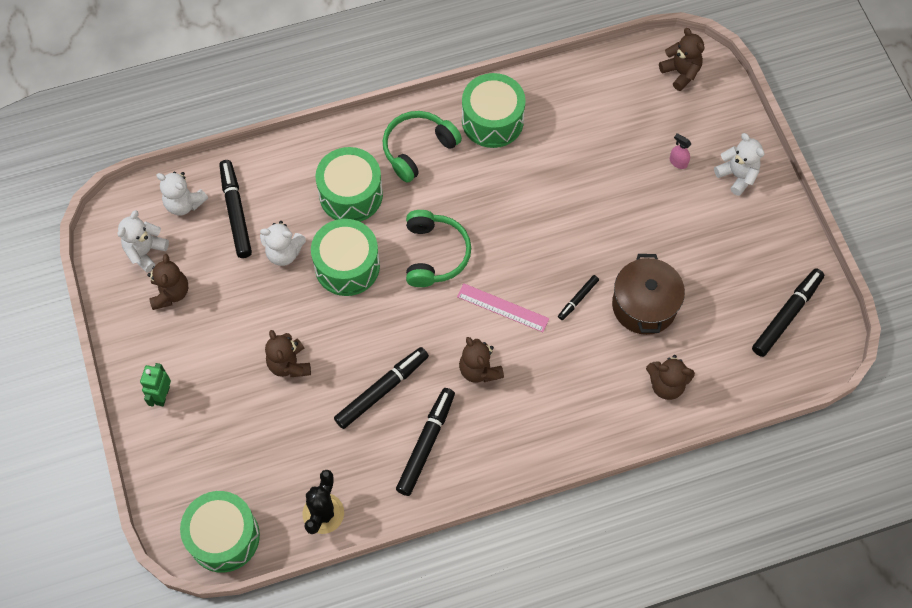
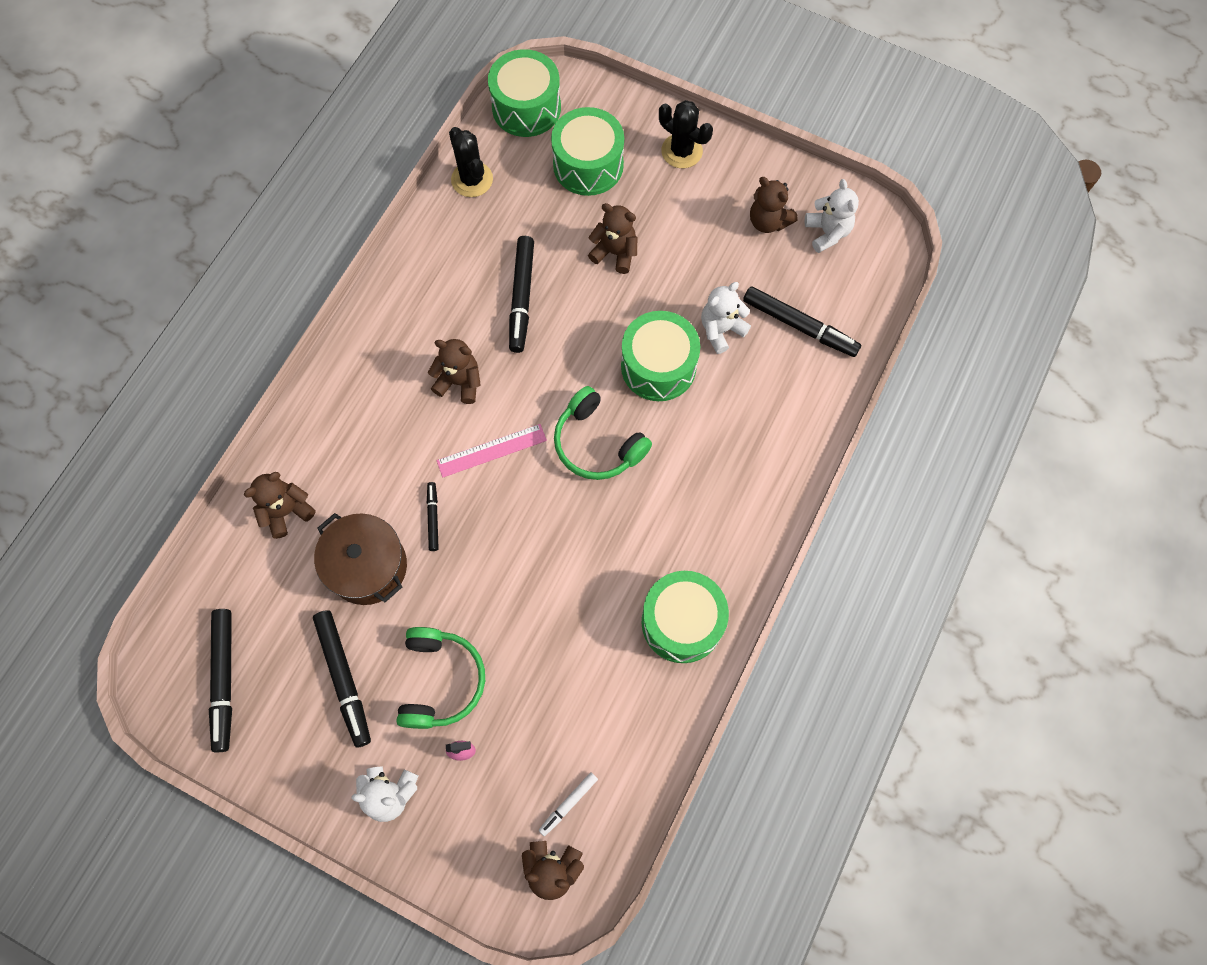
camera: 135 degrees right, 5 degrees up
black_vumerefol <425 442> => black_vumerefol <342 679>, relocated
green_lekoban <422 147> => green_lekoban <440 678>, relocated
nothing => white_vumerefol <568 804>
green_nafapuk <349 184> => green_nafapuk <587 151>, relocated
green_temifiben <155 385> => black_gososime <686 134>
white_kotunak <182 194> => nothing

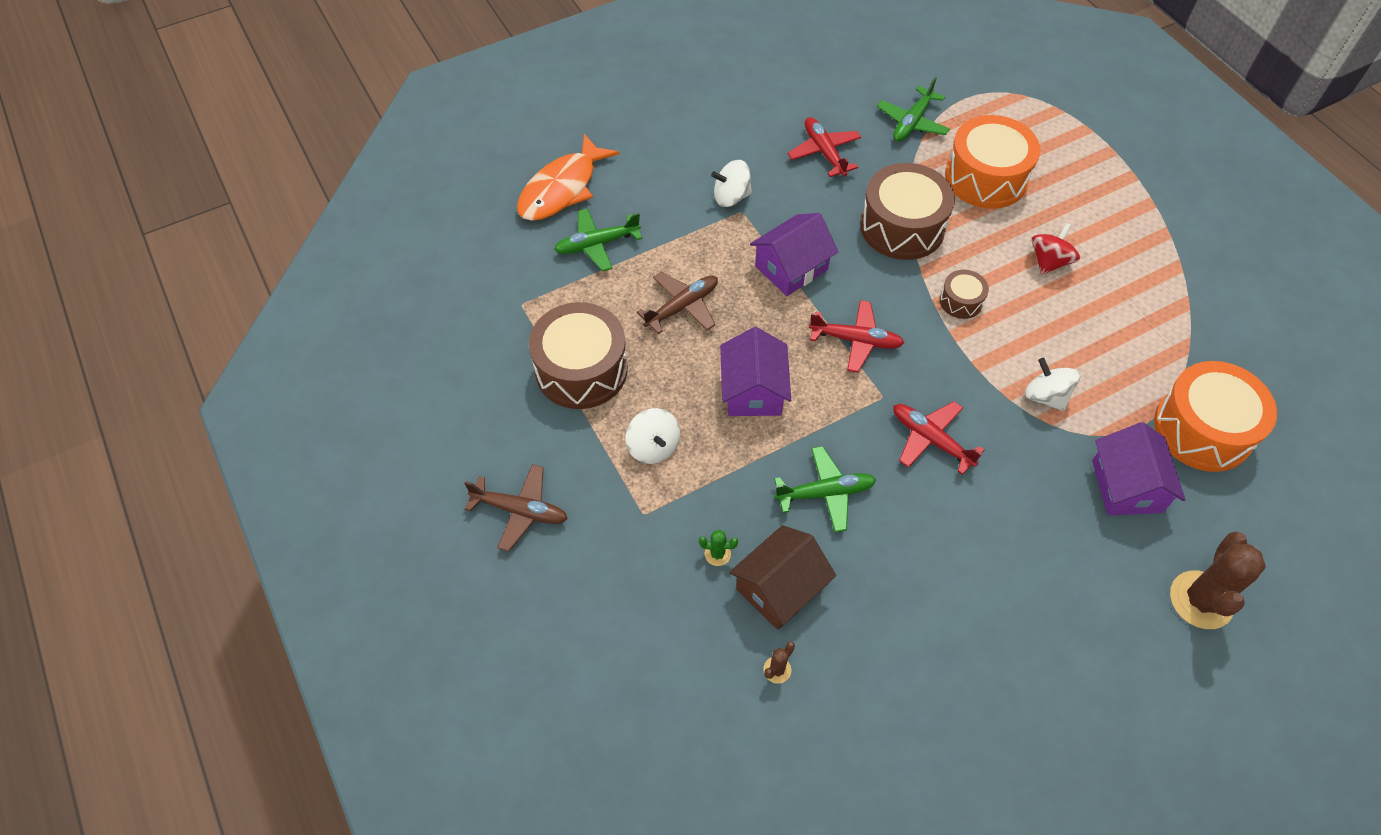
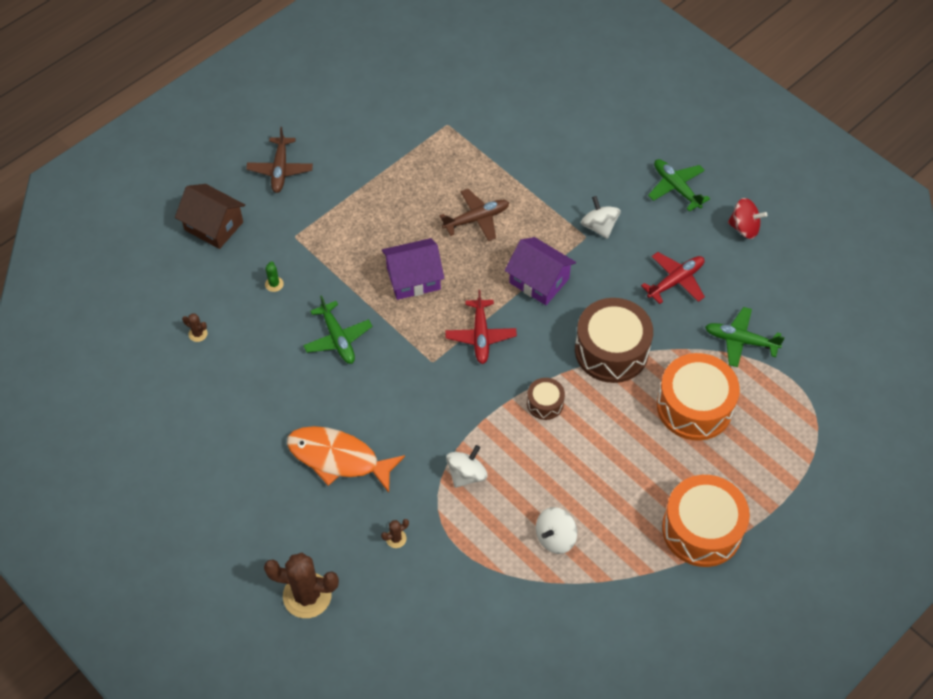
camera: 75 degrees right, 0 degrees up
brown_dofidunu <782 577> => brown_dofidunu <210 216>, relocated
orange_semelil <568 177> => orange_semelil <346 459>, relocated
purple_dofidunu <1138 468> => brown_gososime <395 533>
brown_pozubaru <677 303> => brown_pozubaru <474 215>, 60 degrees counterclockwise
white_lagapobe <653 436> => white_lagapobe <556 530>, relocated
green_pozubaru <598 240> => green_pozubaru <679 185>, relocated
orange_nafapuk <1215 416> => orange_nafapuk <706 521>, relocated
red_lagapobe <1055 249> => red_lagapobe <747 218>, relocated
brown_nafapuk <578 355> => nothing
red_pozubaru <938 438> => nothing

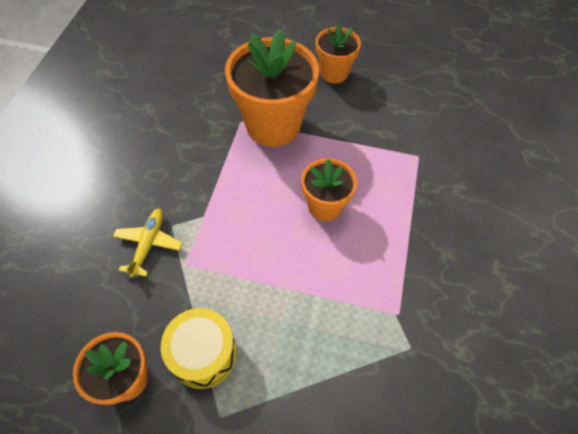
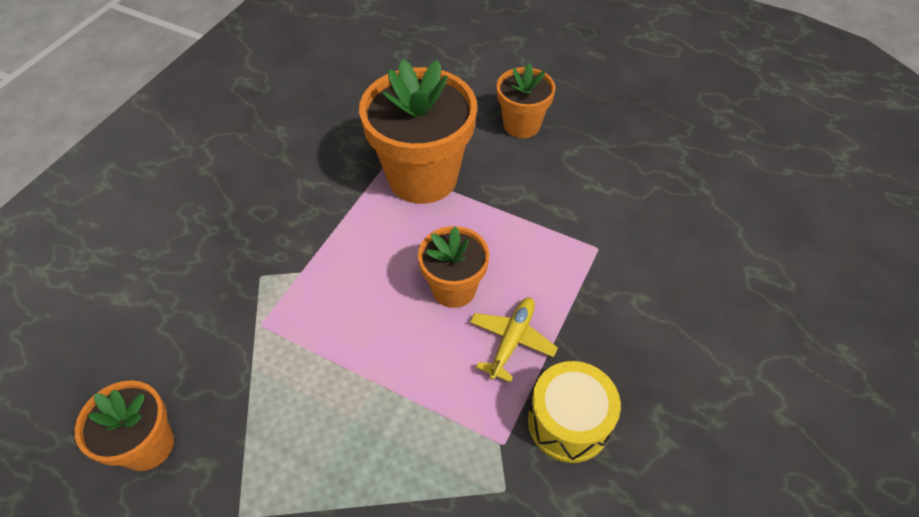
camera: 15 degrees right, 5 degrees down
yellow_pozubaru <147 243> => yellow_pozubaru <514 340>, relocated
yellow_nafapuk <199 348> => yellow_nafapuk <574 412>, relocated

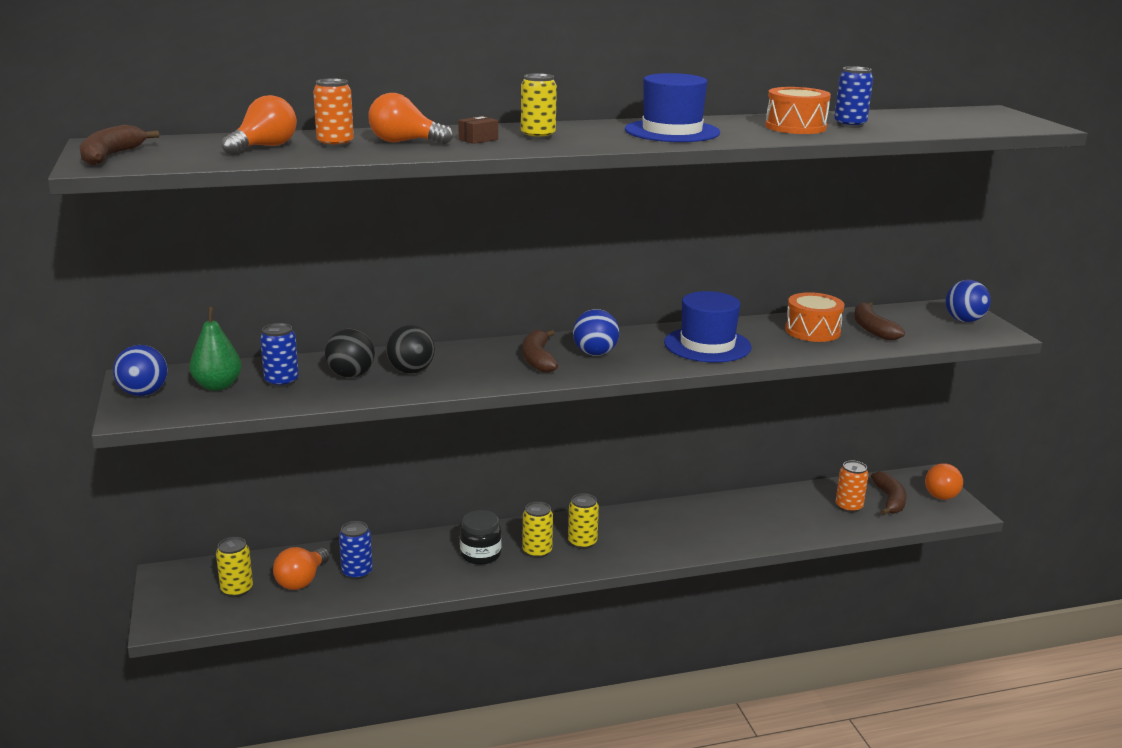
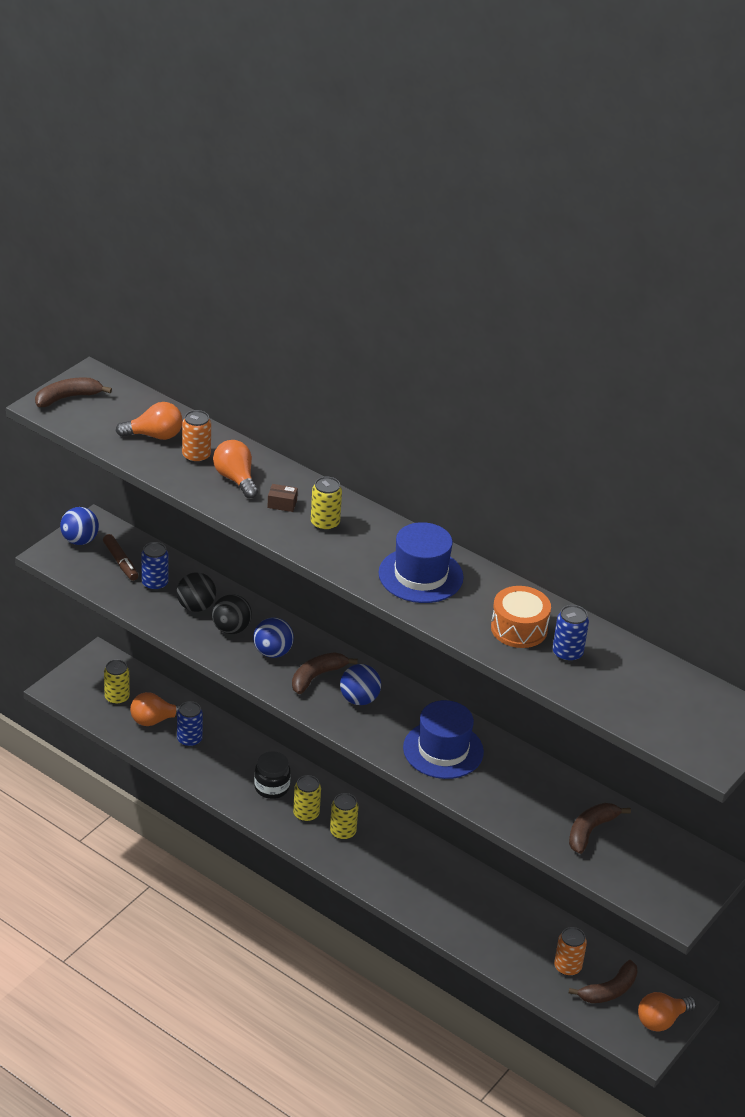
camera: 50 degrees right, 15 degrees up
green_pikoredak <215 349> => brown_vumerefol <120 557>
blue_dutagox <968 301> => blue_dutagox <273 637>, relocated
orange_nafapuk <814 317> => nothing

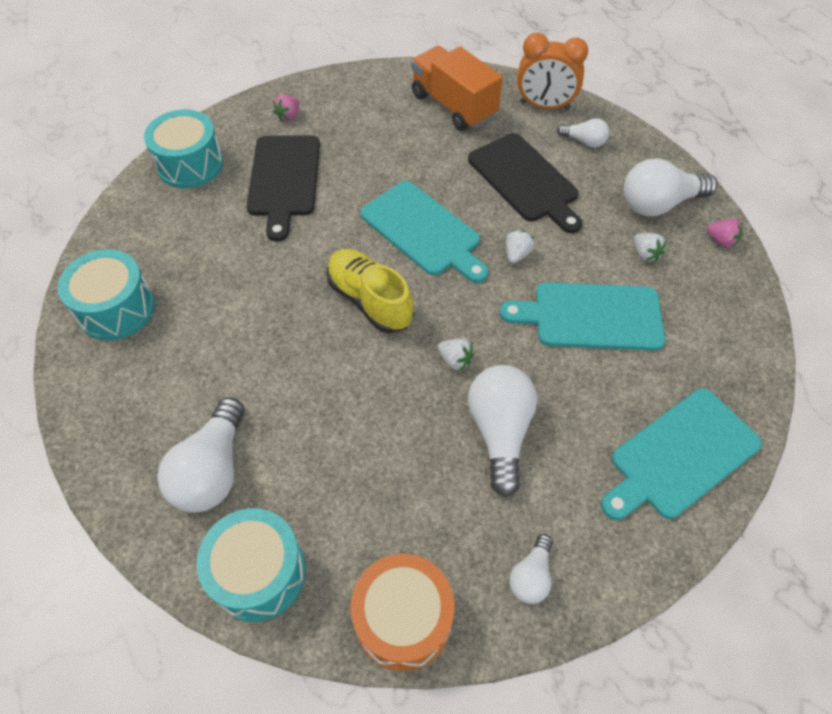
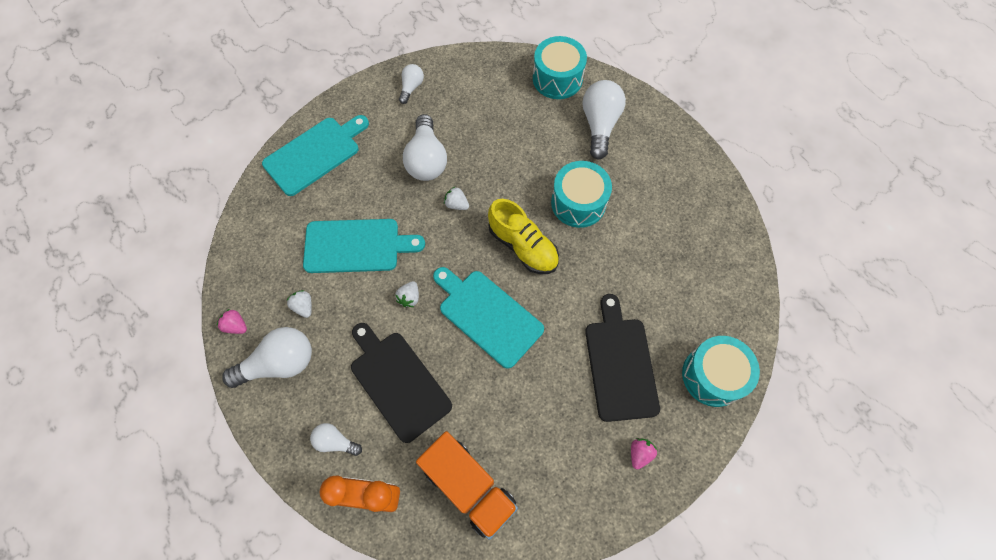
camera: 175 degrees right, 10 degrees up
turquoise_nafapuk <106 295> => turquoise_nafapuk <581 194>, relocated
orange_nafapuk <403 612> => nothing

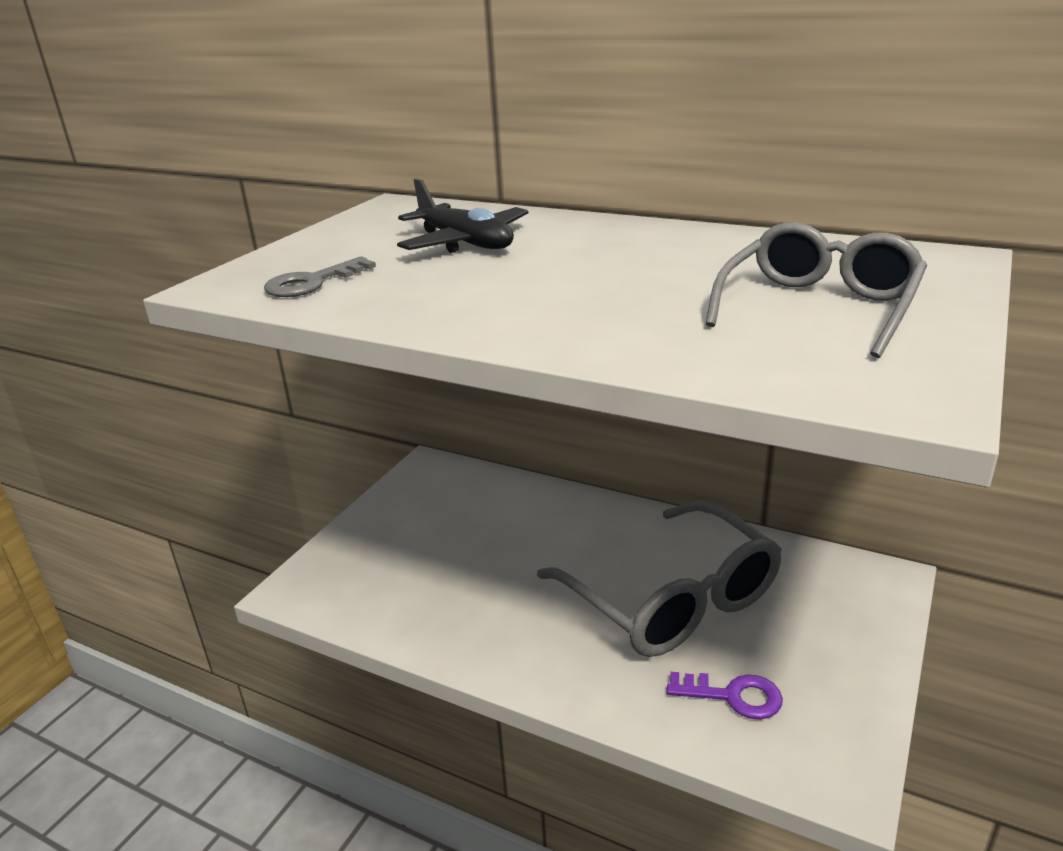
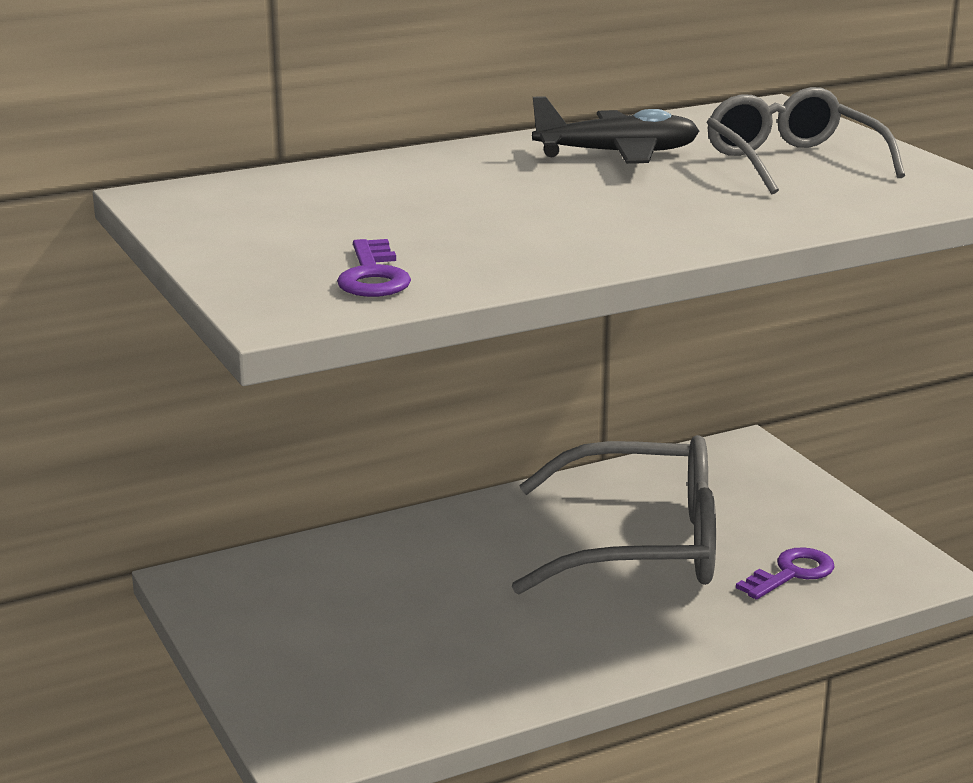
camera: 55 degrees left, 5 degrees down
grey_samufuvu <320 276> => purple_samufuvu <374 268>
black_pozubaru <462 215> => black_pozubaru <615 130>, relocated

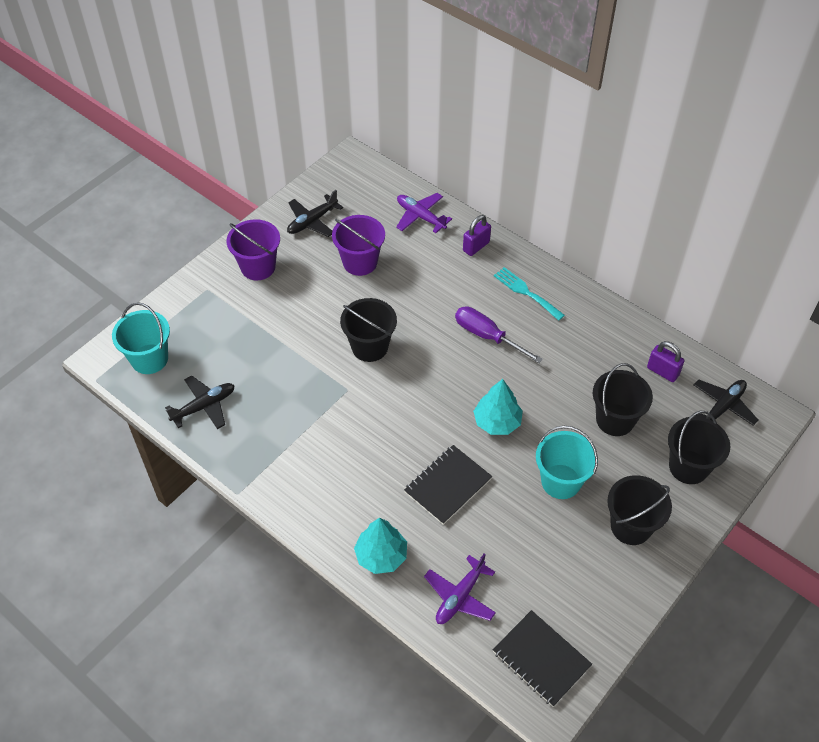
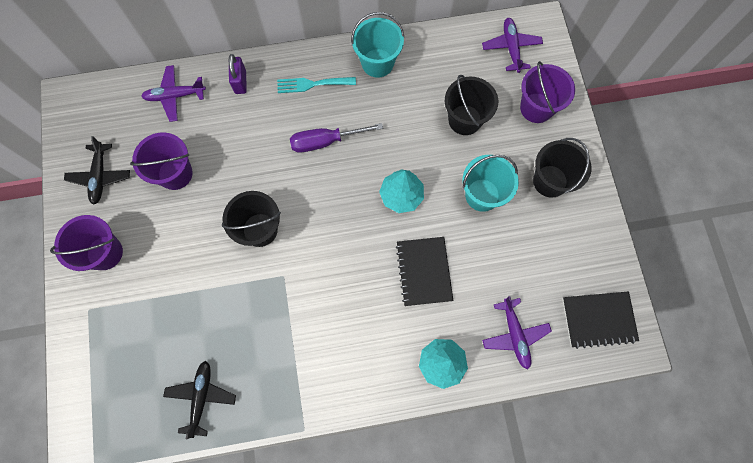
camera: 50 degrees left, 20 degrees up
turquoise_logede <141 338> => turquoise_logede <377 45>, relocated
black_pozubaru <726 402> => purple_pozubaru <512 45>
black_logede <699 447> => purple_logede <547 92>
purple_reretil <665 361> => nothing

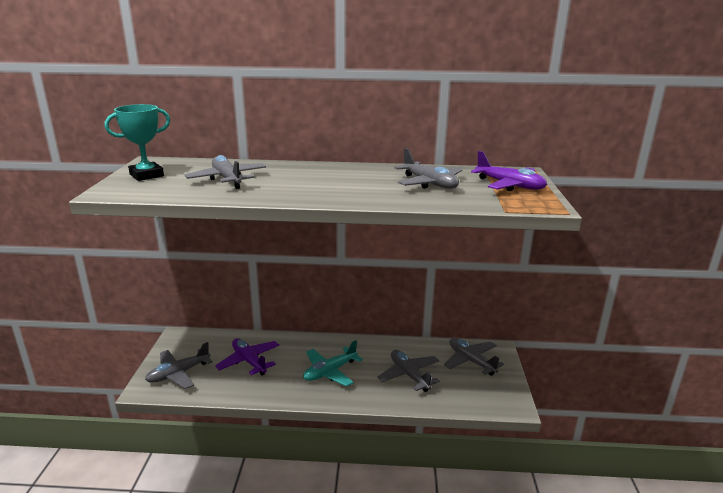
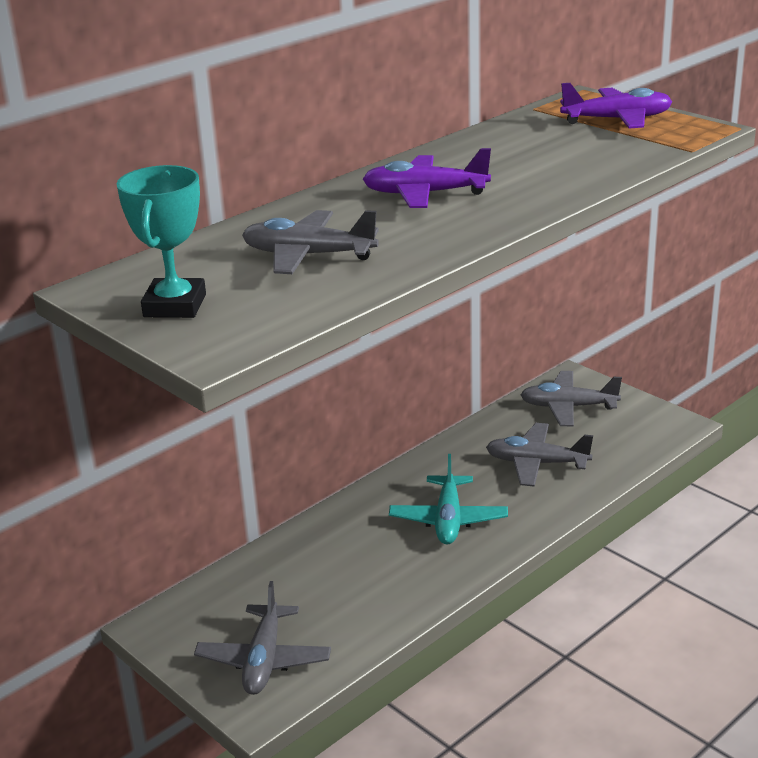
camera: 45 degrees left, 5 degrees up
purple_pozubaru <247 357> => purple_pozubaru <427 178>, relocated
grey_pozubaru <428 168> => nothing

